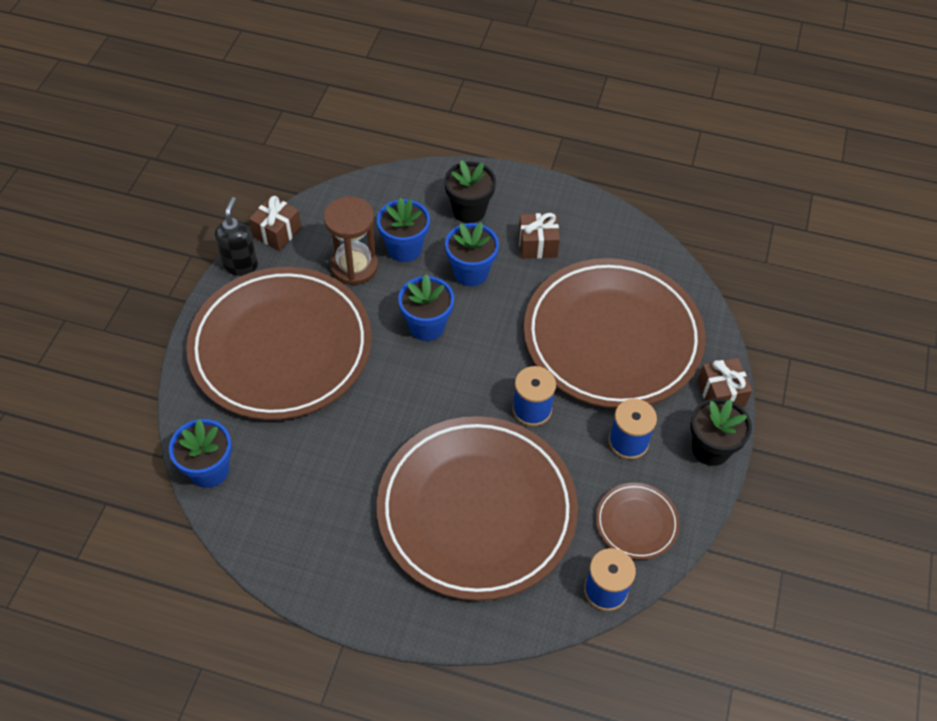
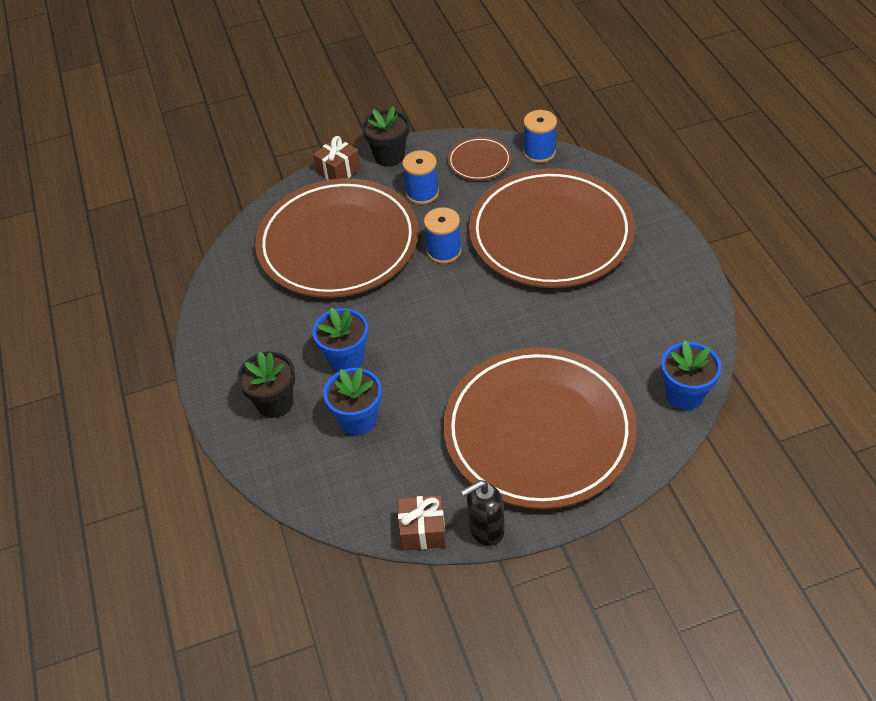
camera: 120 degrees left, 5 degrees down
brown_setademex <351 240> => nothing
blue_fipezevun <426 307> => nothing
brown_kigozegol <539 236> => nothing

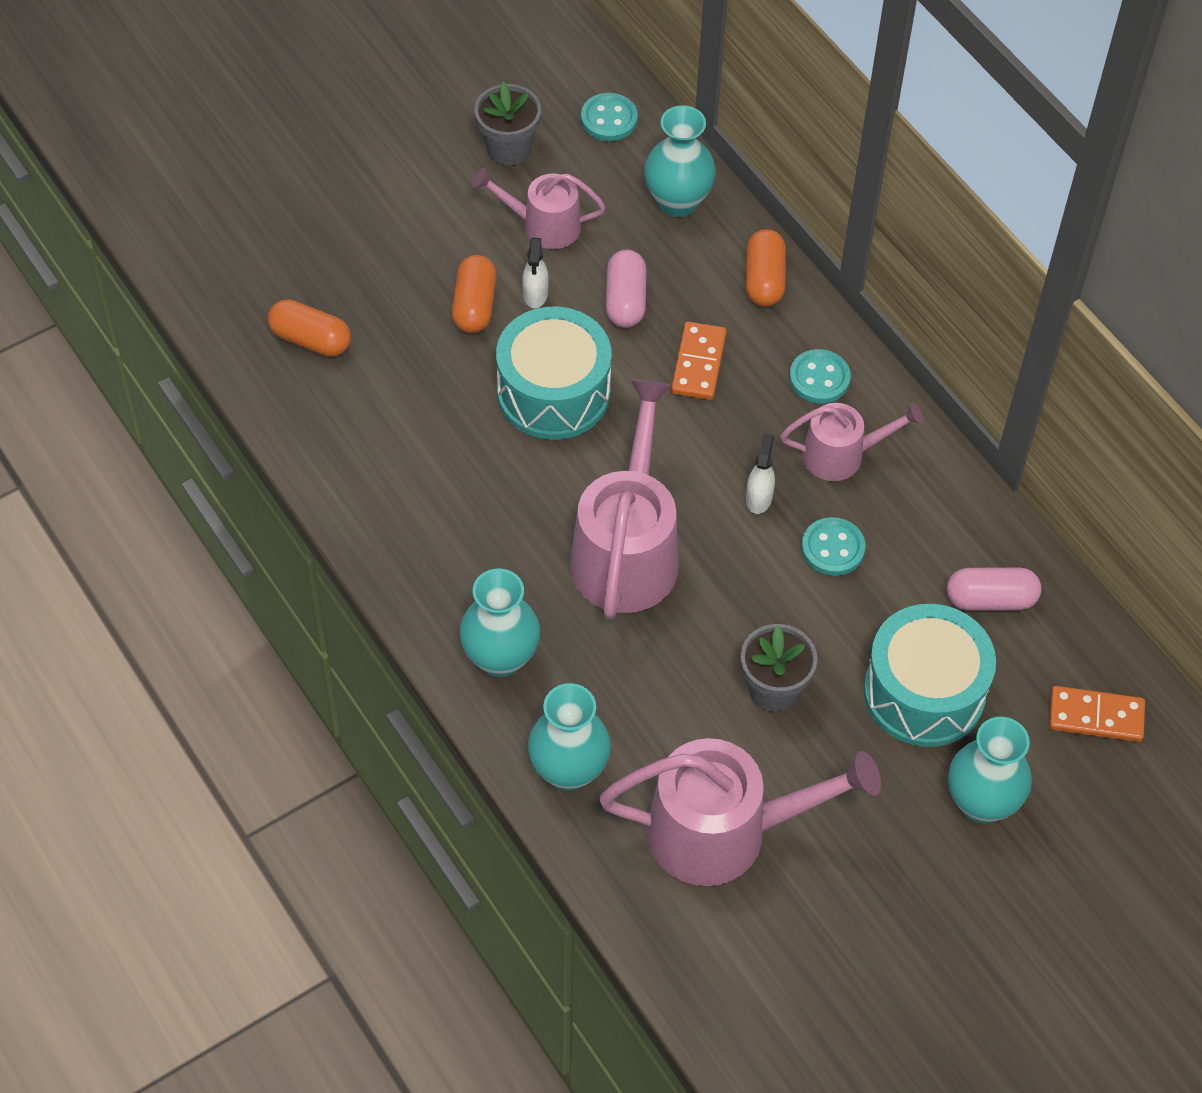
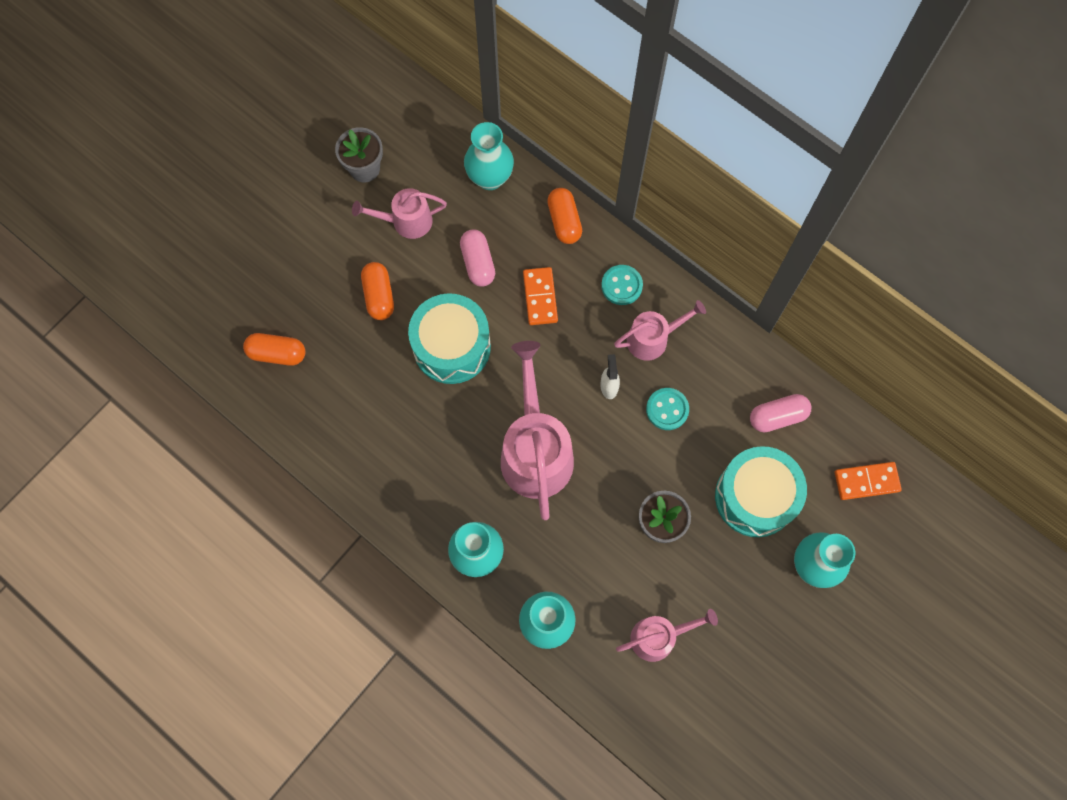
camera: 15 degrees left, 15 degrees up
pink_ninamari <740 812> => pink_ninamari <667 635>, x0.57
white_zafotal <535 273> => nothing
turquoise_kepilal <609 117> => nothing

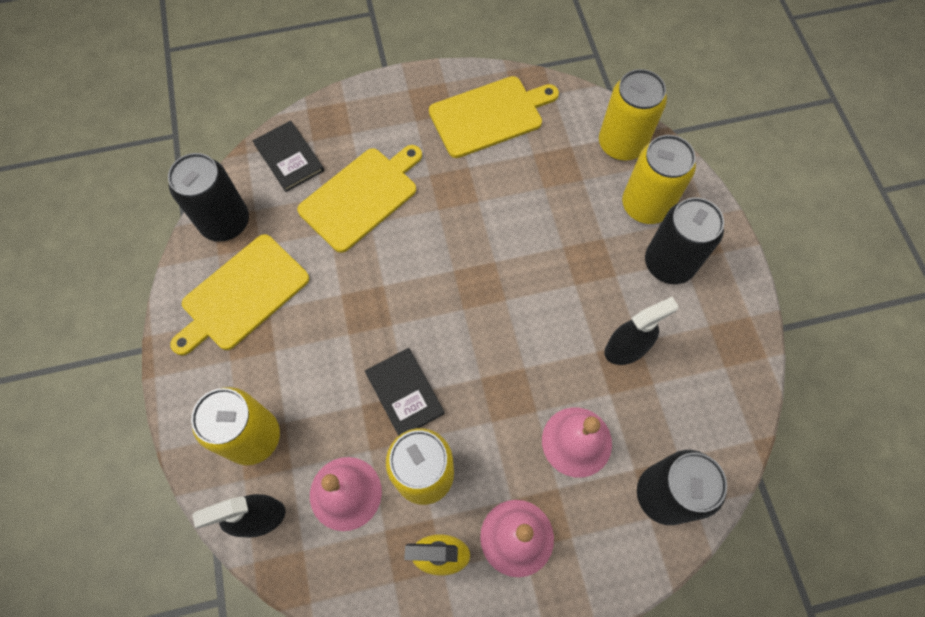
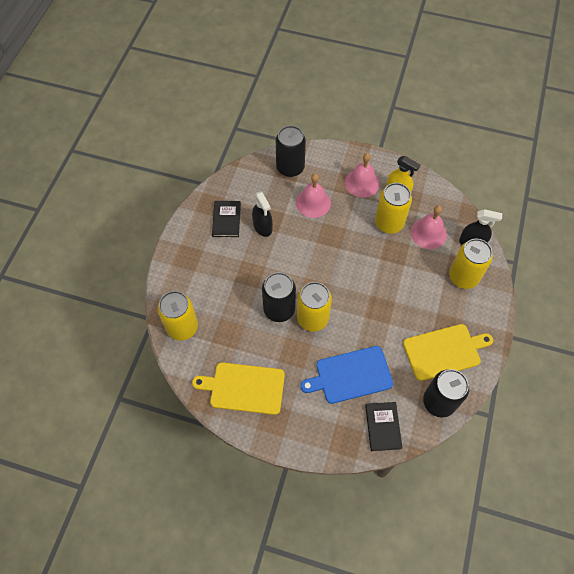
camera: 150 degrees left, 5 degrees down
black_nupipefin <405 392> => black_nupipefin <226 219>, relocated
black_zafotal <641 331> => black_zafotal <262 214>, 120 degrees counterclockwise
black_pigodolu <684 240> => black_pigodolu <279 297>, relocated
yellow_pigodolu <659 179> => yellow_pigodolu <314 307>, relocated
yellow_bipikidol <359 199> => blue_bipikidol <347 375>

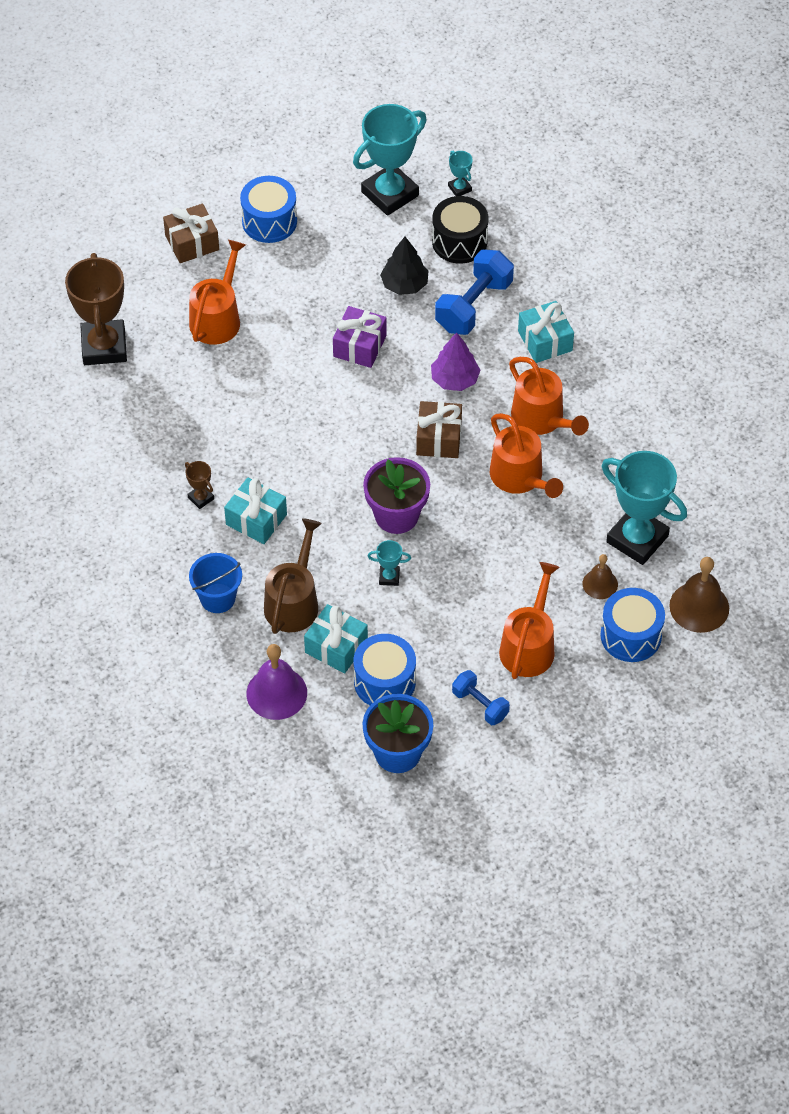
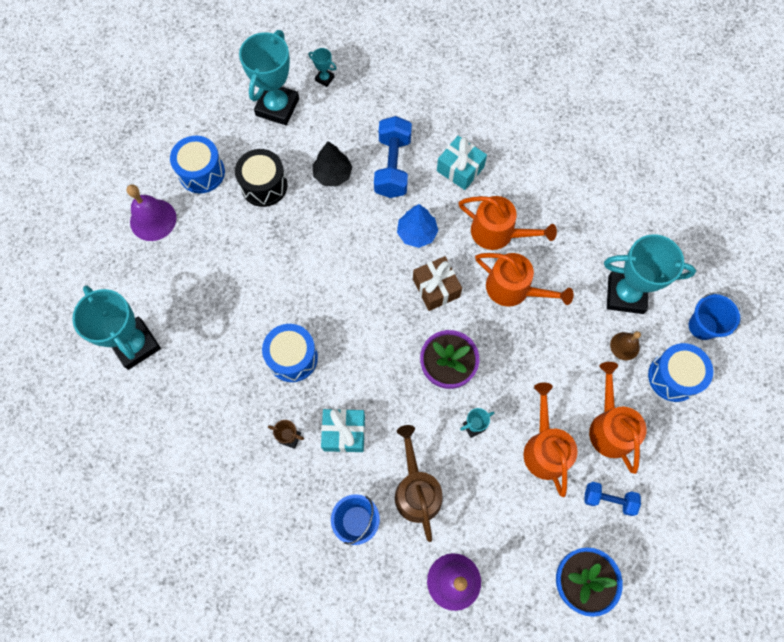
camera: 30 degrees left, 15 degrees up
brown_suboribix <96 309> => turquoise_suboribix <116 328>
brown_kigozegol <191 233> => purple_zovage <152 212>
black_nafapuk <460 230> => black_nafapuk <261 178>, relocated
blue_nafapuk <385 669> => blue_nafapuk <290 353>, relocated
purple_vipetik <456 361> => blue_vipetik <417 226>
orange_ninamari <217 292> => orange_ninamari <550 440>, relocated
brown_zovage <699 595> => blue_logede <716 316>
turquoise_kigozegol <336 638> => nothing
purple_kigozegol <360 337> => nothing

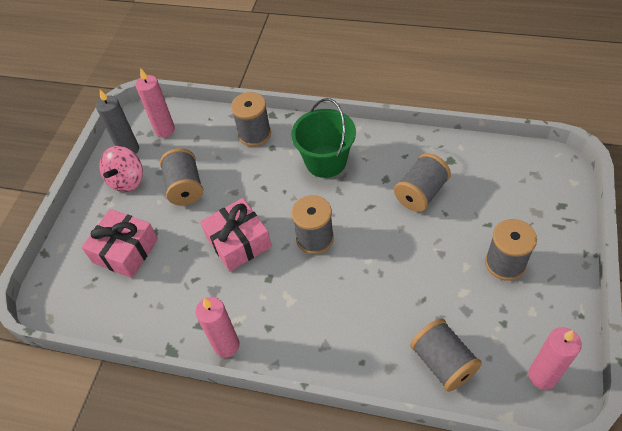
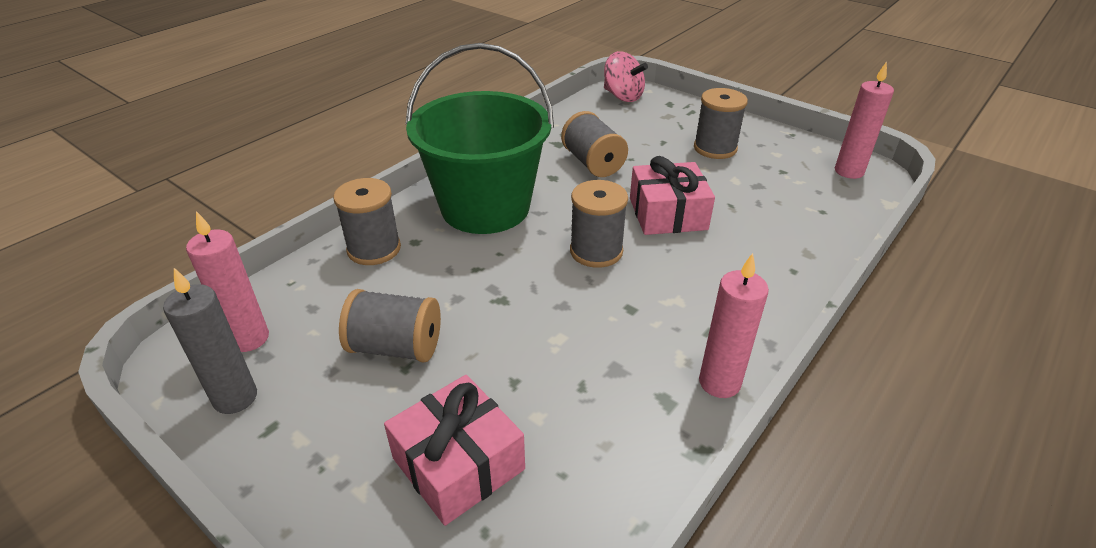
camera: 70 degrees left, 15 degrees down
green_logede <323 138> => green_logede <480 138>, x1.53
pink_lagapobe <121 169> => pink_lagapobe <626 76>, relocated
pink_kigozegol <236 234> => pink_kigozegol <672 195>, relocated
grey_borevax <446 355> => nothing

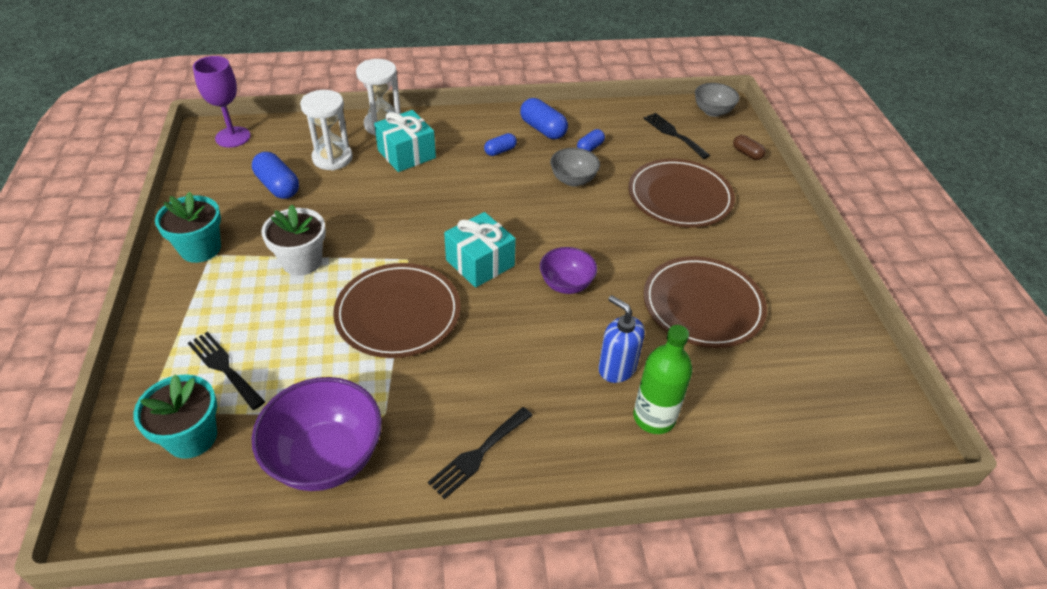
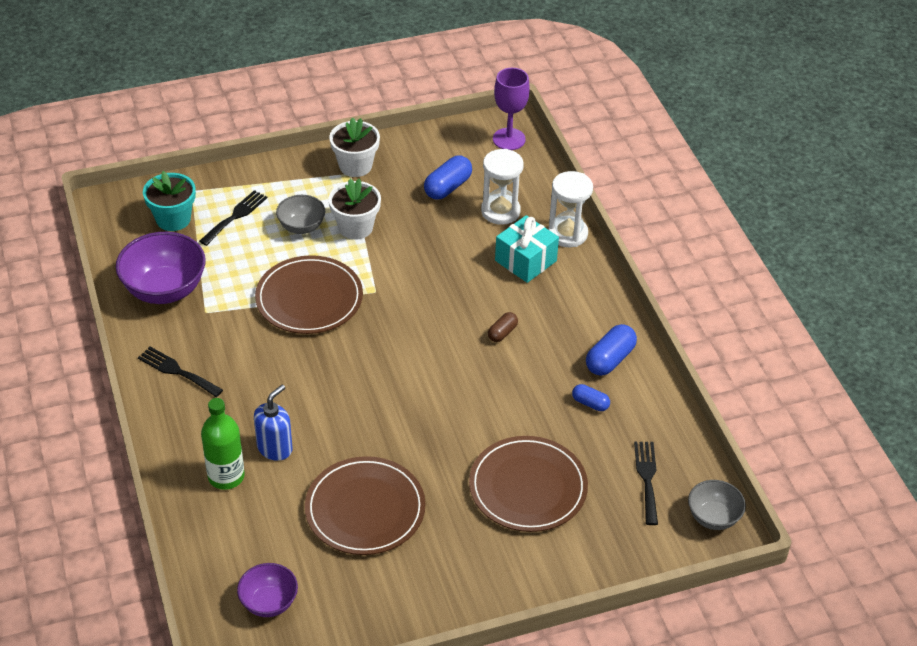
camera: 80 degrees right, 0 degrees up
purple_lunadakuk <568 270> => purple_lunadakuk <267 590>, relocated
grey_lunadakuk <575 167> => grey_lunadakuk <300 214>, relocated
turquoise_fipezevun <188 227> => white_fipezevun <354 147>
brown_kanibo <749 147> => brown_kanibo <503 327>, relocated
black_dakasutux <677 136> => black_dakasutux <646 483>, 45 degrees counterclockwise
turquoise_kigozegol <480 250> => nothing
blue_kanibo <500 144> => nothing

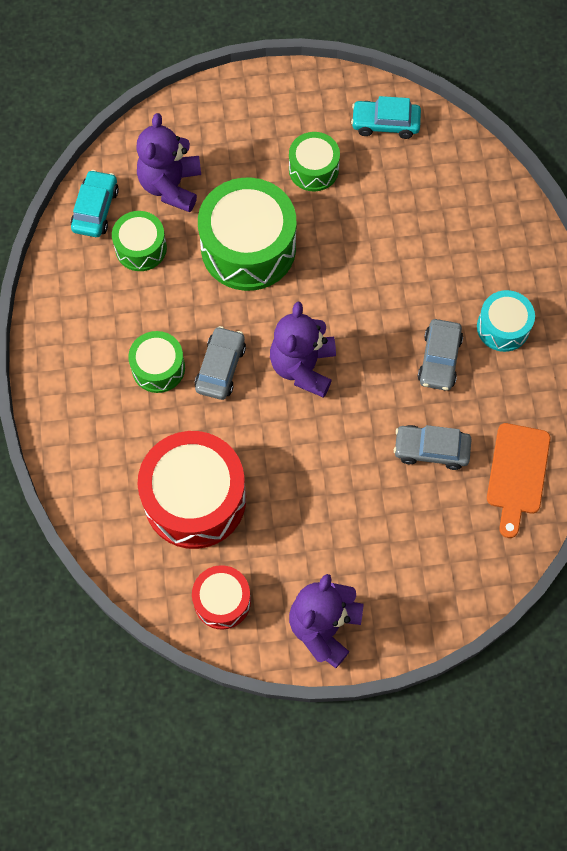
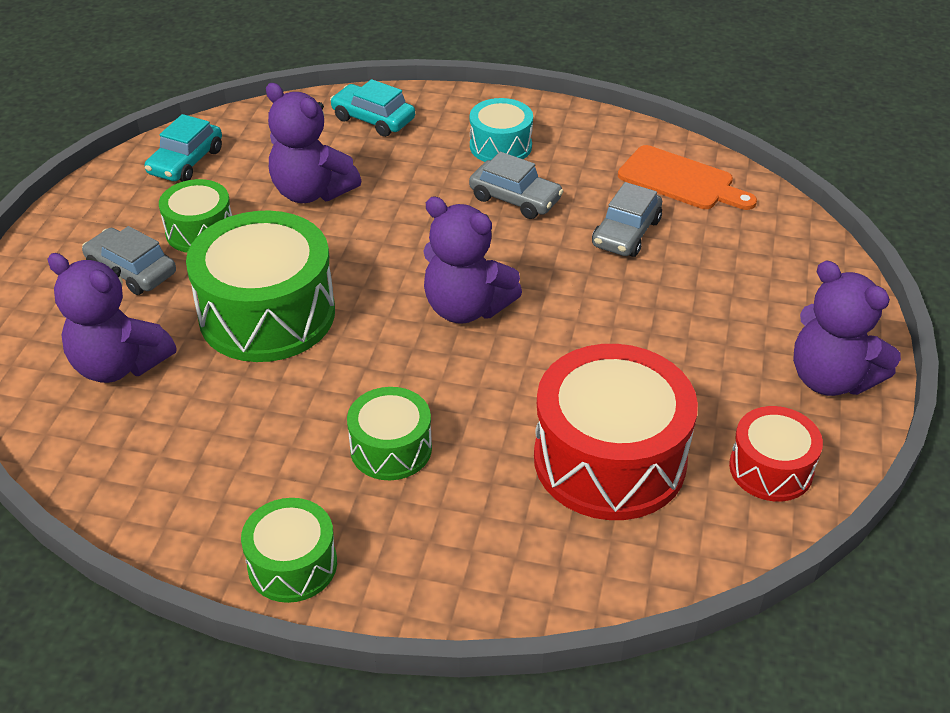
camera: 70 degrees left, 25 degrees down
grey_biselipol <220 363> => grey_biselipol <129 260>, relocated
green_nafapuk <139 241> => green_nafapuk <289 550>, relocated
nothing => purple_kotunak <313 143>
turquoise_biselipol <95 203> => turquoise_biselipol <372 108>, relocated

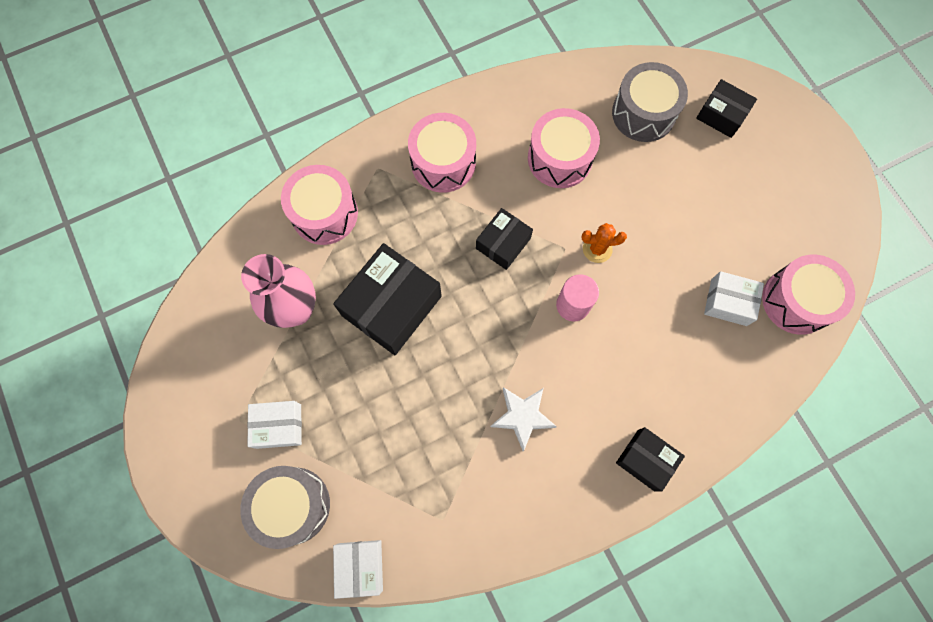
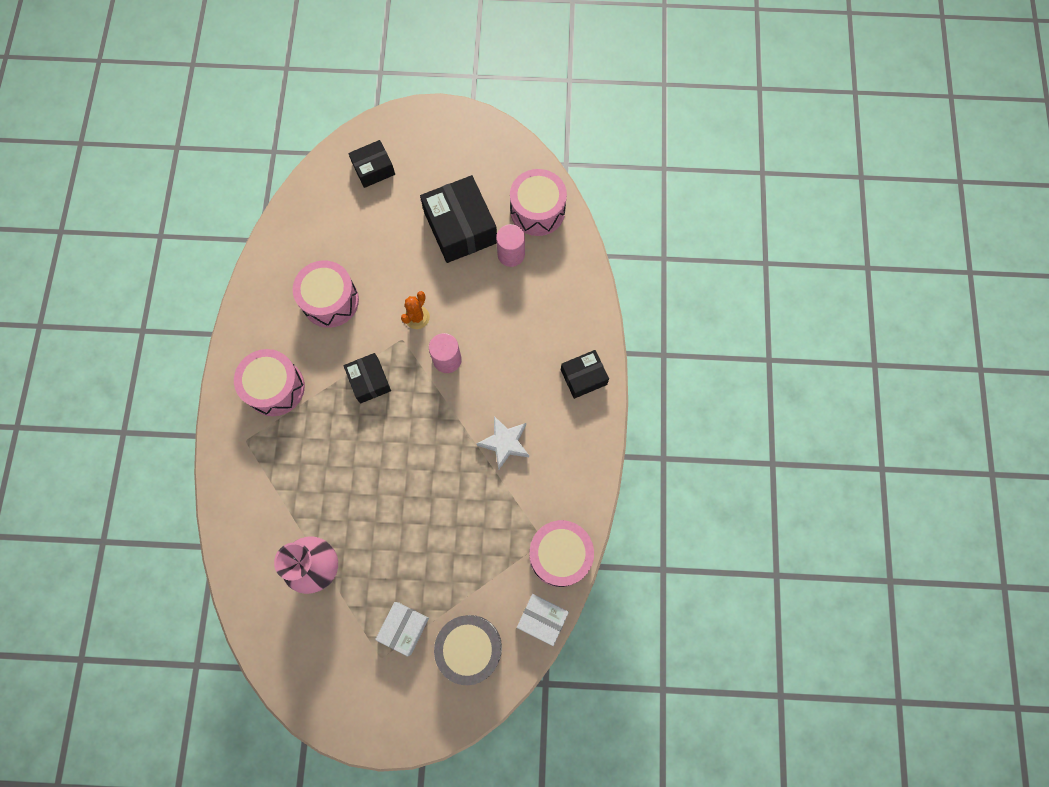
camera: 60 degrees left, 0 degrees up
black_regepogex <387 299> => black_regepogex <458 219>, relocated
white_regepogex <734 298> => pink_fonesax <510 245>
pink_nafapuk <319 205> => pink_nafapuk <561 553>, relocated
grey_nafapuk <650 102> => nothing

